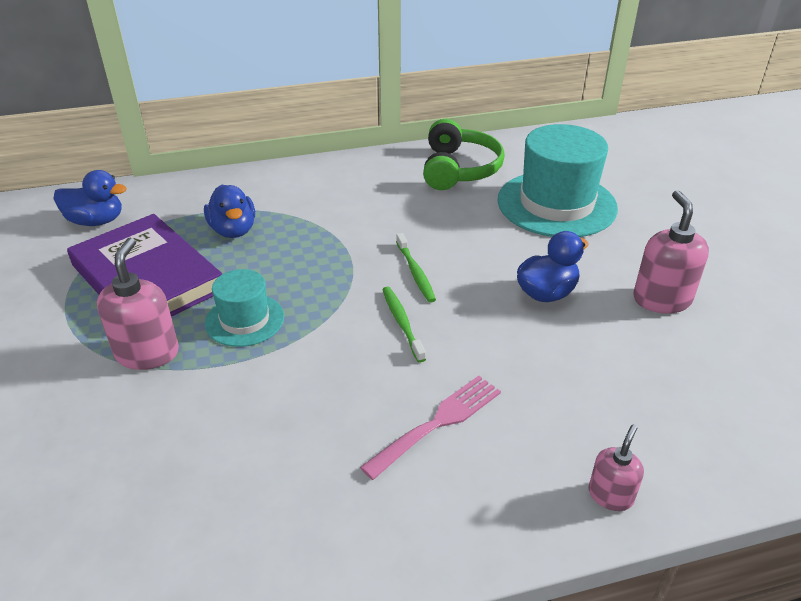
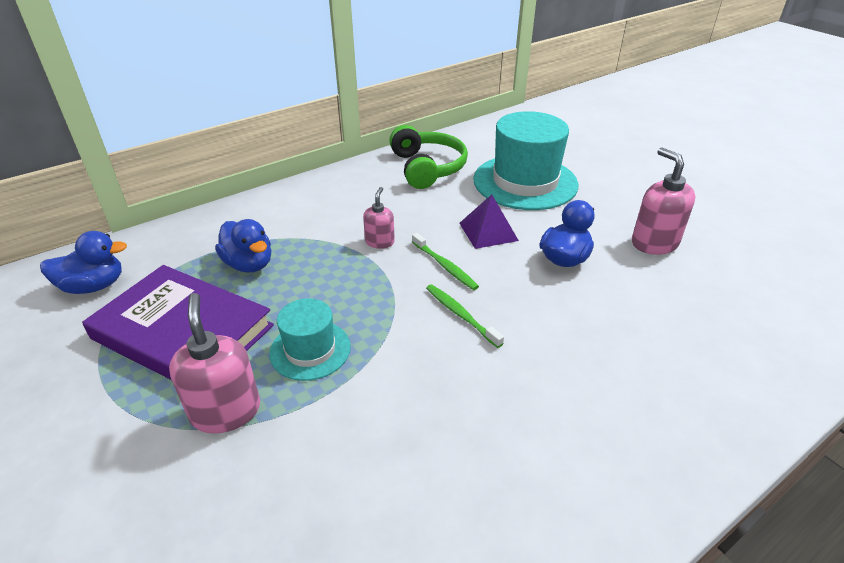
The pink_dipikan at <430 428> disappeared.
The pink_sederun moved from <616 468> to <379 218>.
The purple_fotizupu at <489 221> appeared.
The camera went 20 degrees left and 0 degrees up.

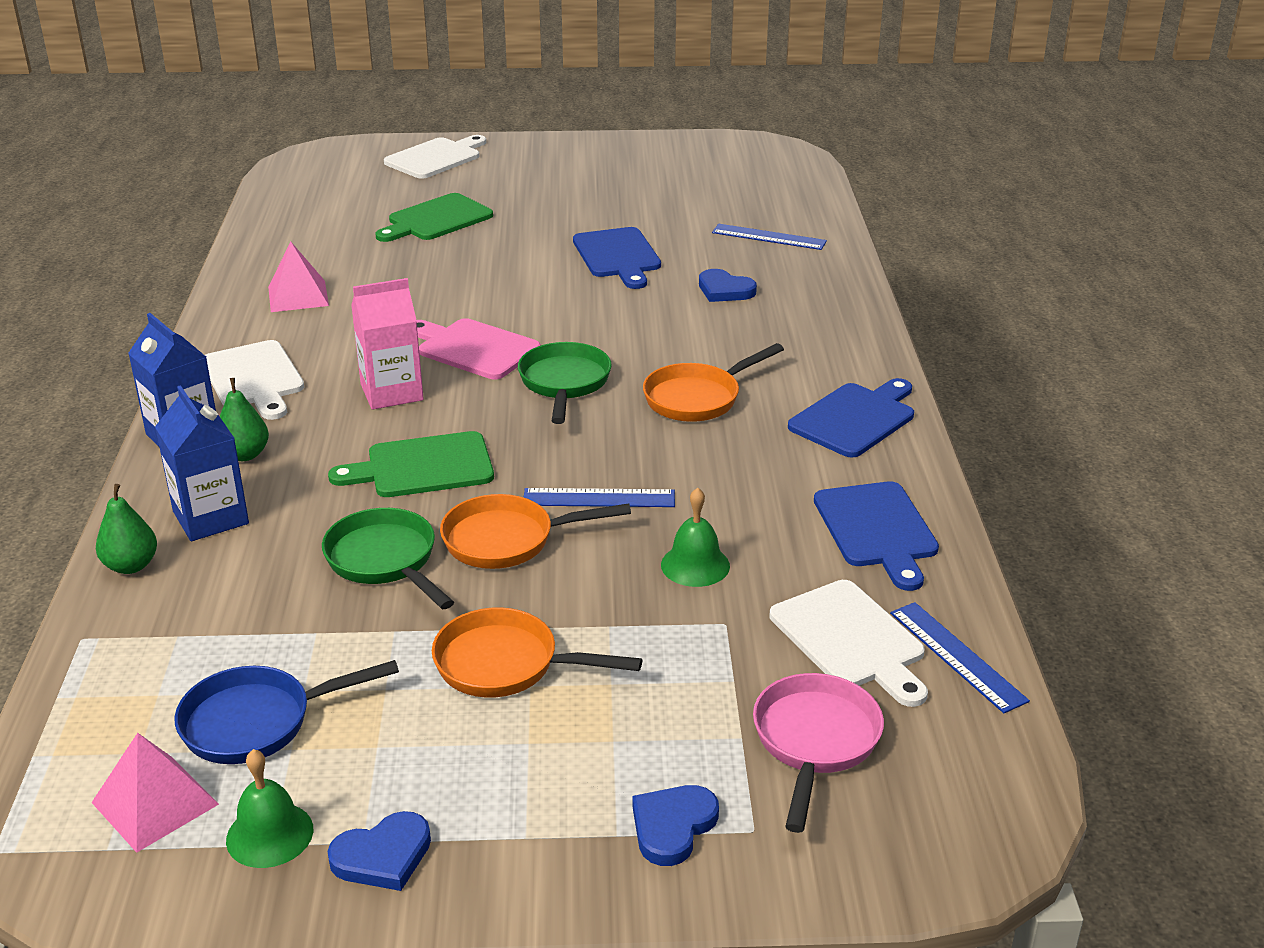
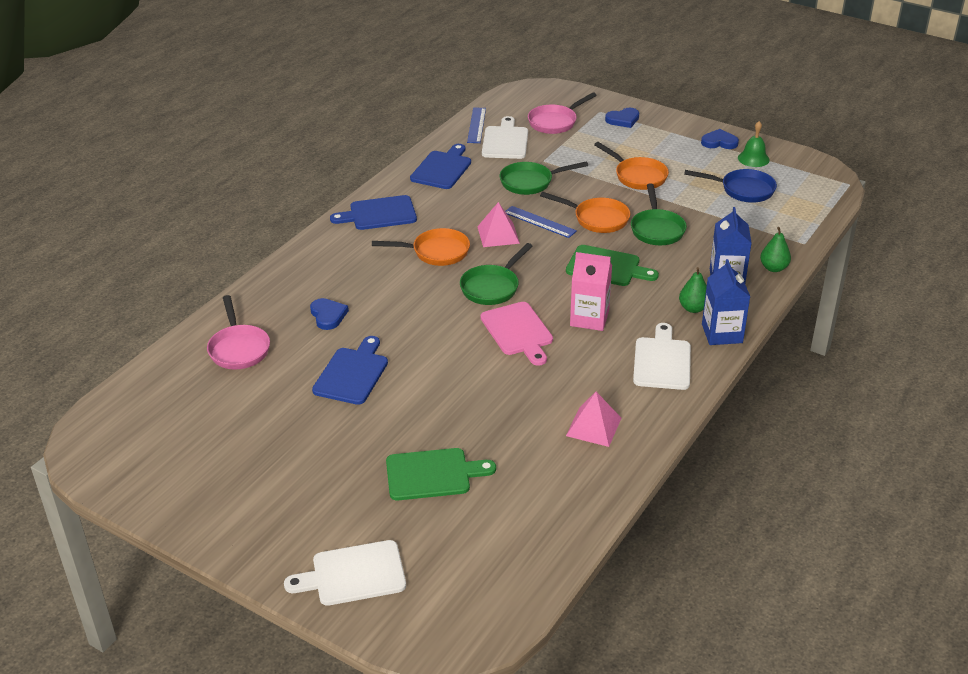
The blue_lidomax at <769 237> was replaced by the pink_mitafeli at <238 332>.
The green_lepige at <695 537> was replaced by the green_mitafeli at <544 178>.
The pink_fotizupu moved from <155 793> to <498 224>.
The camera went 145 degrees left and 5 degrees up.

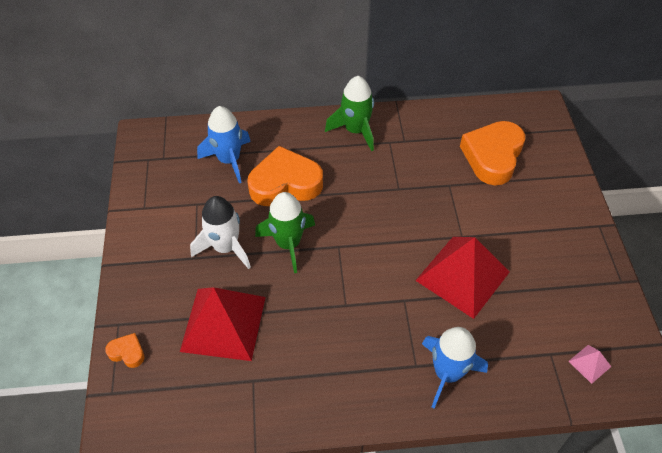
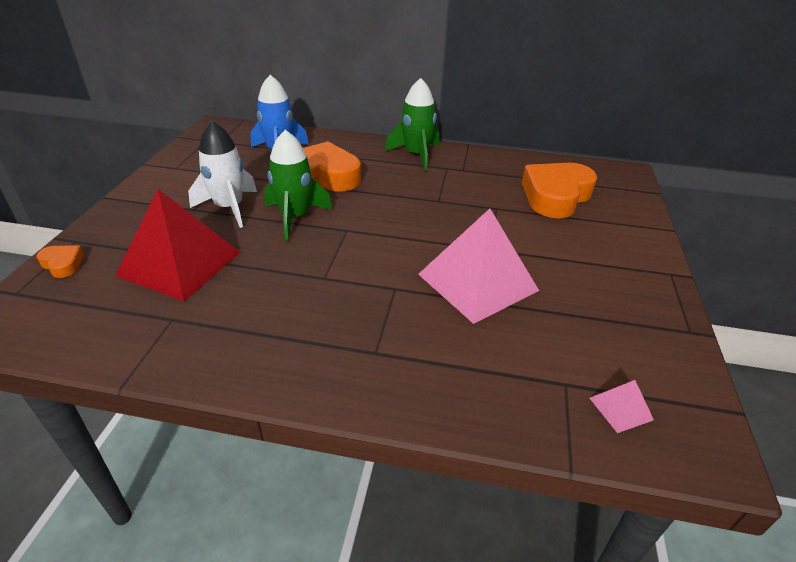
The red_fotizupu at <462 278> became the pink_fotizupu at <478 266>.
The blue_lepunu at <455 368> disappeared.
The camera went 15 degrees right and 15 degrees down.

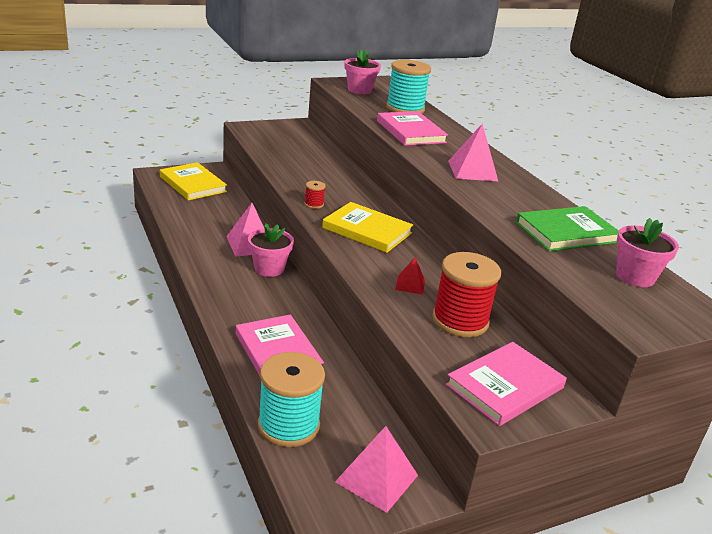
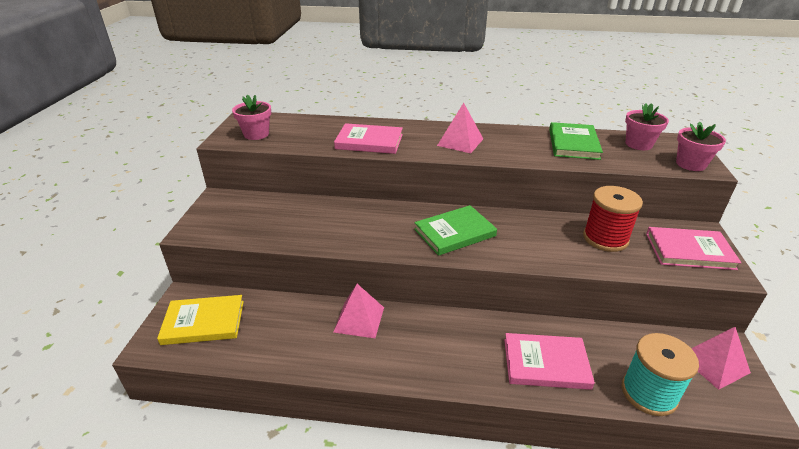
The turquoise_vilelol at <408 87> disappeared.
The red_vilelol at <315 195> disappeared.
The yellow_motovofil at <367 227> became the green_motovofil at <455 230>.
The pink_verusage moved from <271 250> to <701 146>.
The red_fotizupu at <410 276> disappeared.
The pink_motovofil at <506 384> turned 75 degrees counterclockwise.
The camera went 55 degrees left and 5 degrees up.

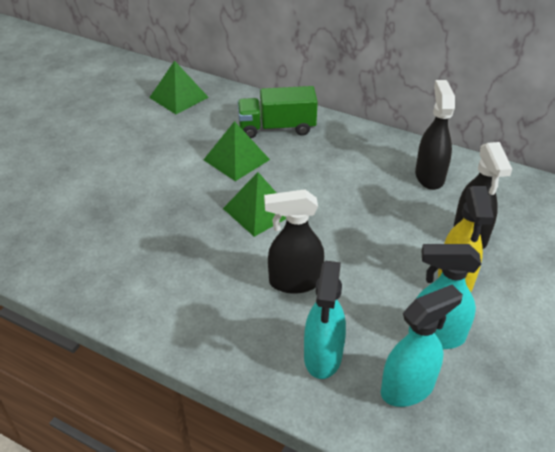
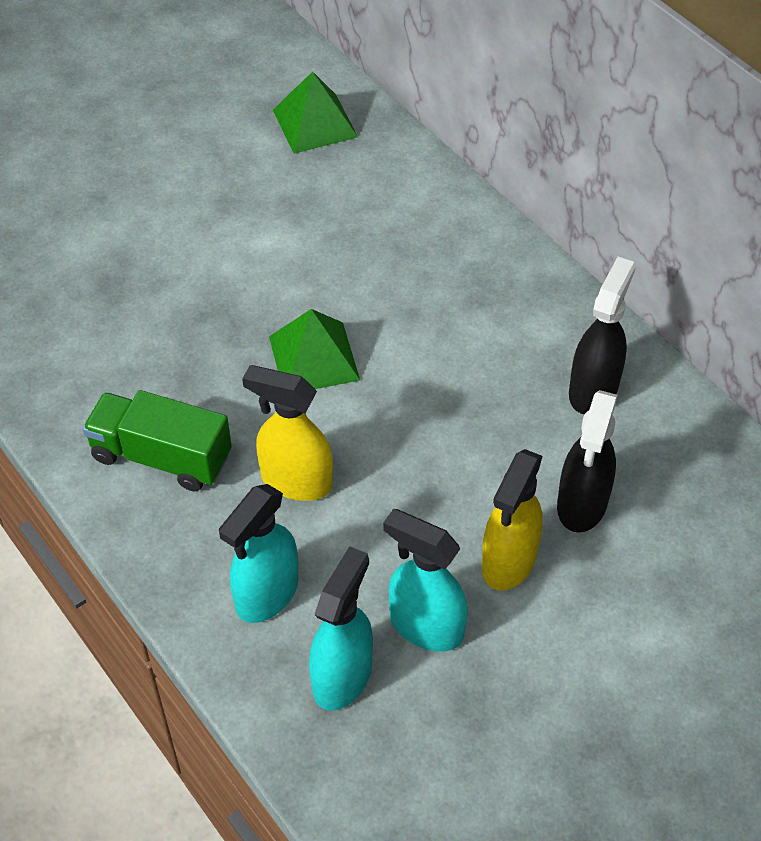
The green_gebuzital moved from <278 112> to <157 440>.
The green_fotizupu at <237 151> disappeared.
The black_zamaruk at <294 241> became the yellow_zamaruk at <287 433>.
The turquoise_zamaruk at <422 345> turned 60 degrees counterclockwise.
The camera went 25 degrees right and 10 degrees up.

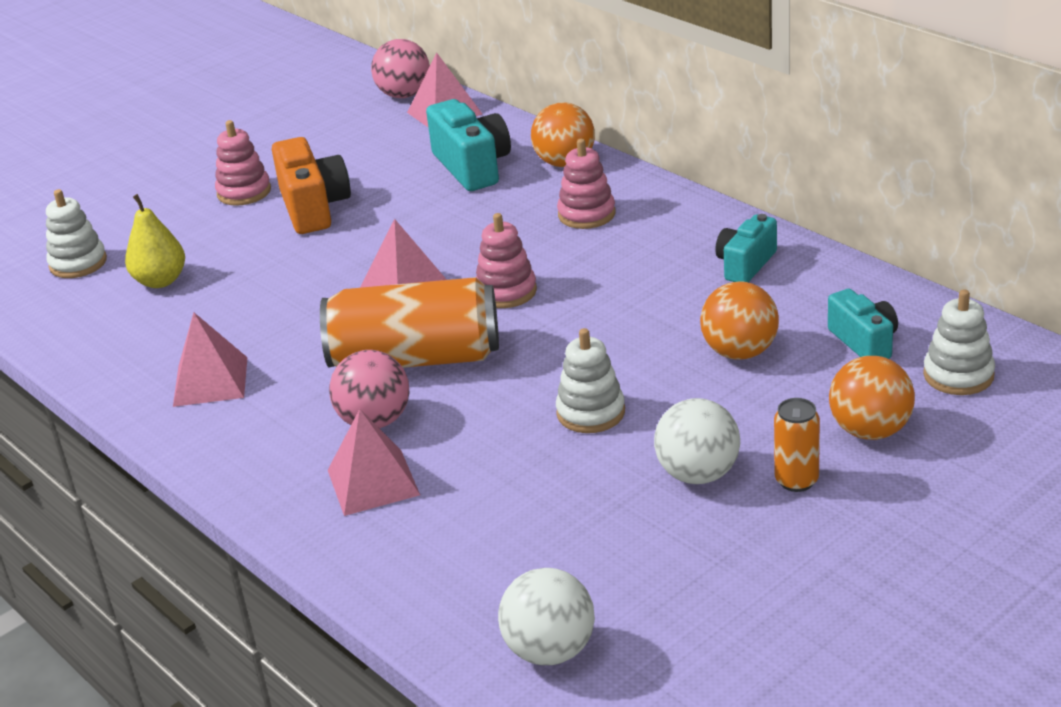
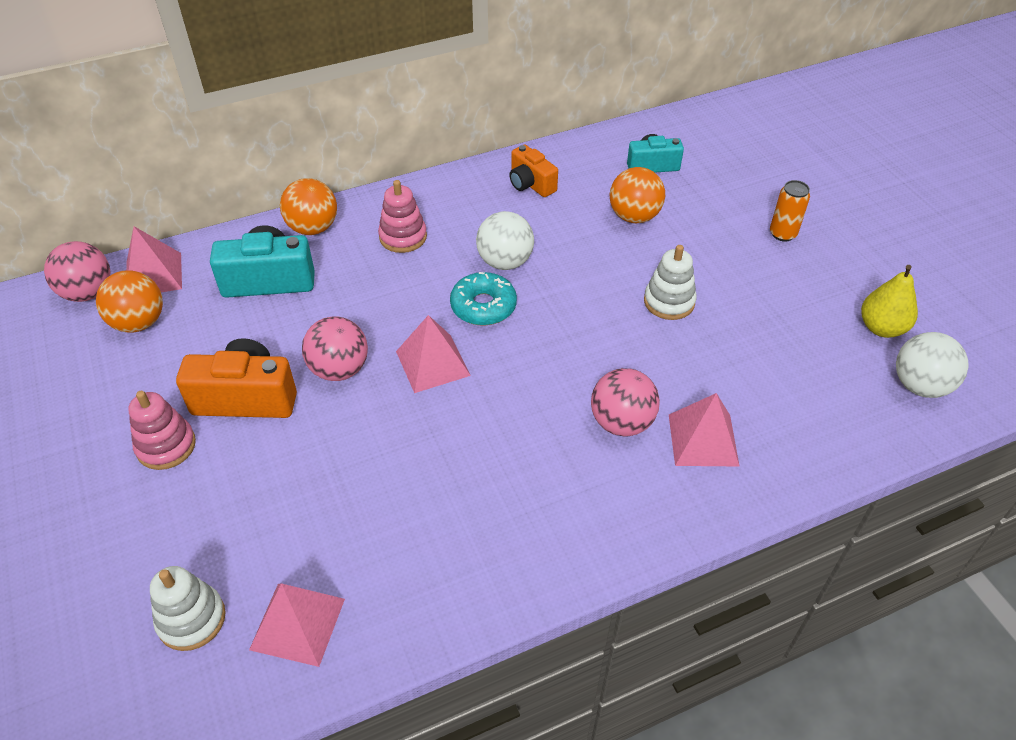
The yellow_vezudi moved from <155 241> to <889 301>.
The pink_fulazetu at <506 260> was replaced by the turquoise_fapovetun at <483 299>.
The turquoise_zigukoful at <746 248> became the orange_zigukoful at <533 171>.
The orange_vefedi at <409 322> disappeared.
The white_fulazetu at <959 342> disappeared.
The pink_fotizupu moved from <210 359> to <297 625>.
The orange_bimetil moved from <872 398> to <129 301>.
The white_bimetil moved from <697 441> to <505 240>.
The pink_bimetil at <335 348> appeared.
The camera went 75 degrees left and 15 degrees up.

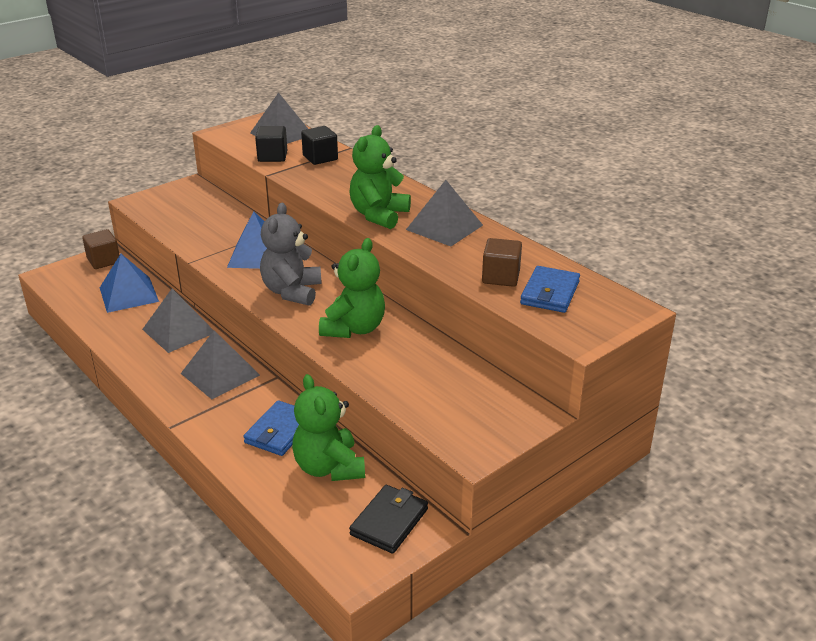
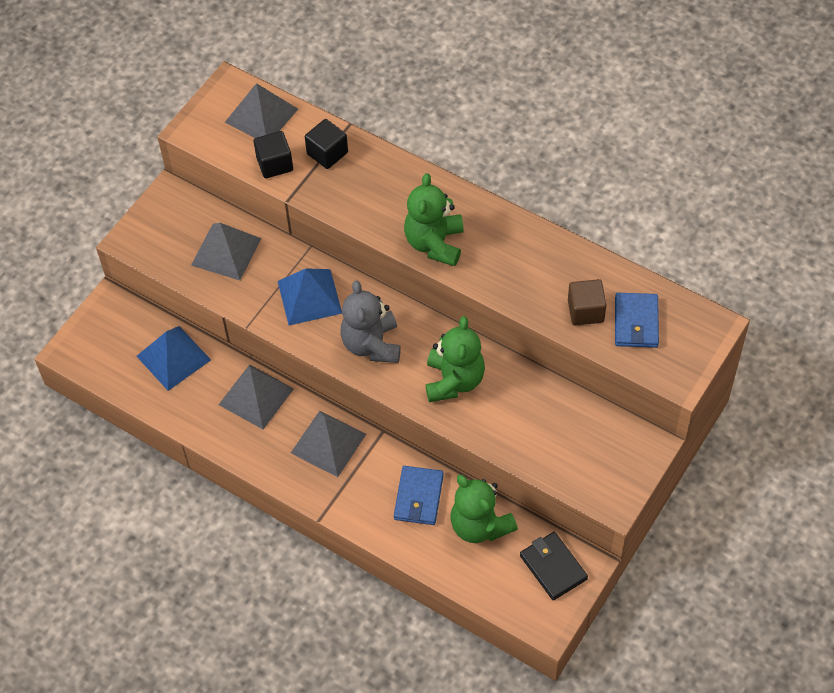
The grey_fotizupu moved from <444 213> to <226 251>.
The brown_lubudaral at <101 249> disappeared.
The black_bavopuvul at <388 519> turned 45 degrees counterclockwise.
The camera went 15 degrees left and 25 degrees up.

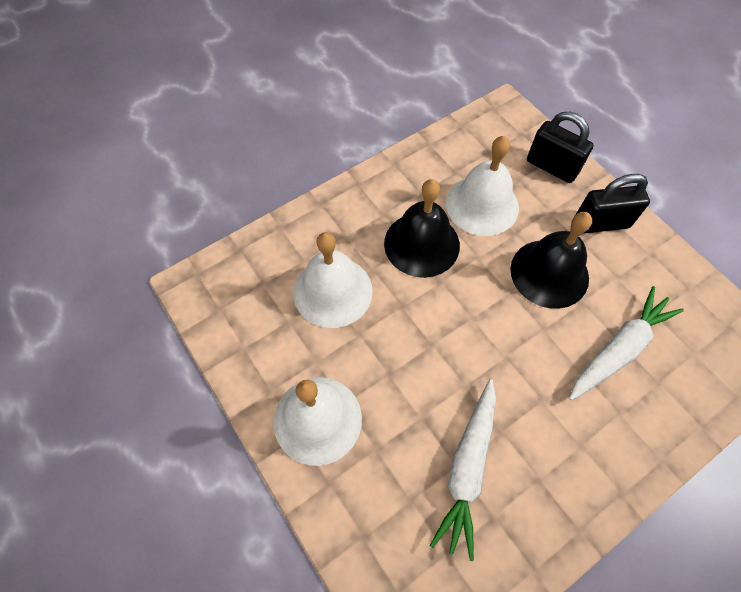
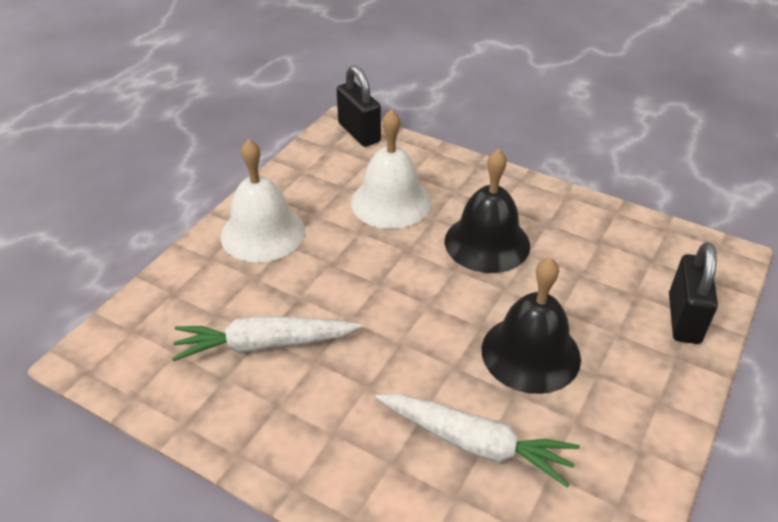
The white_lepige at <482 186> disappeared.
The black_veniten moved from <613 204> to <359 106>.
The camera went 65 degrees right and 20 degrees down.

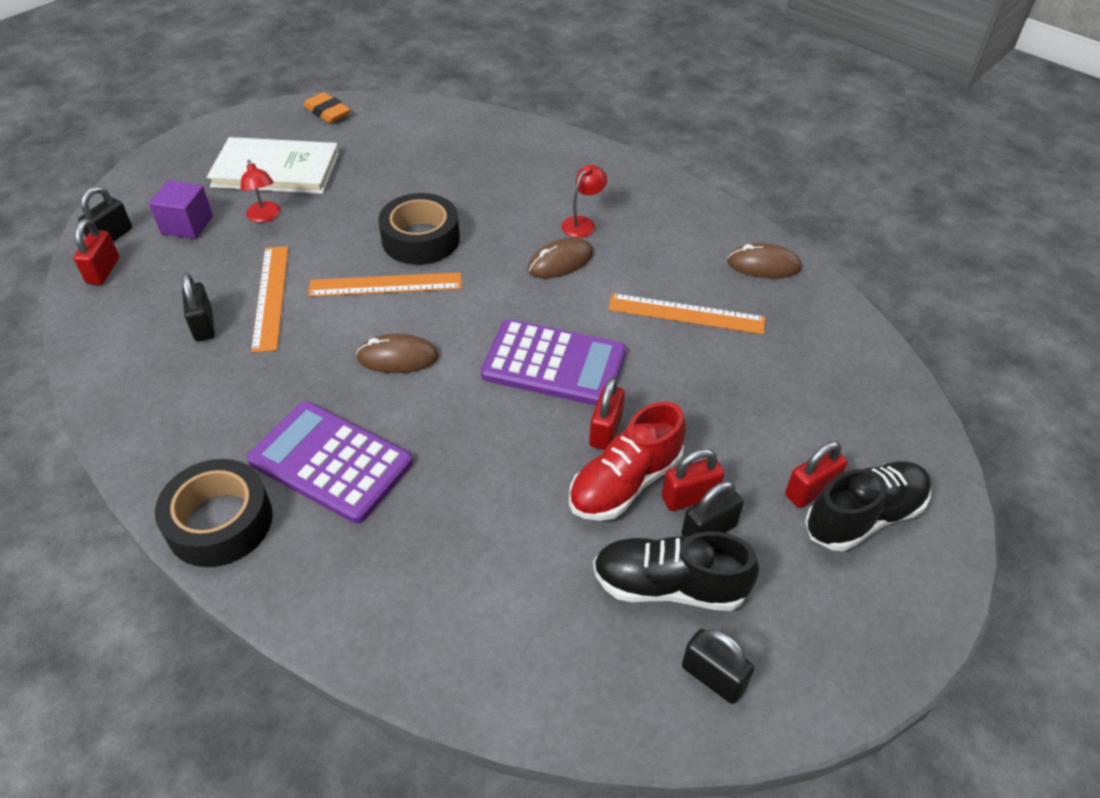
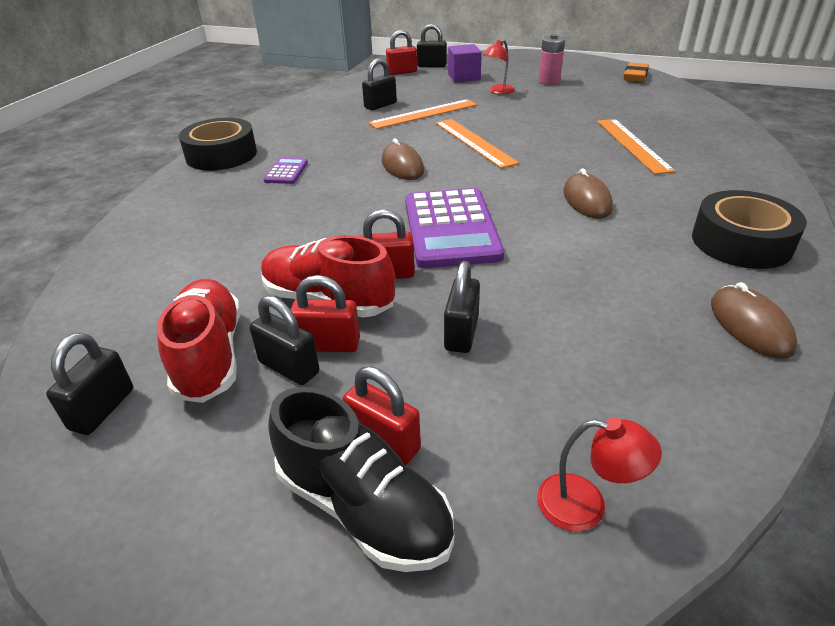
The white_motovofil at <273 165> was replaced by the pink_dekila at <551 59>.
The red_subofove moved from <584 201> to <599 474>.
The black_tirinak moved from <419 229> to <749 229>.
The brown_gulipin at <560 257> turned 45 degrees clockwise.
The orange_lidomax moved from <686 313> to <636 146>.
The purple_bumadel at <330 462> changed to 0.45 times the size.
The red_veniten at <693 480> turned 45 degrees counterclockwise.
The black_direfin at <676 571> became the red_direfin at <198 341>.
The black_veniten at <462 307> appeared.
The camera went 70 degrees right and 10 degrees down.

